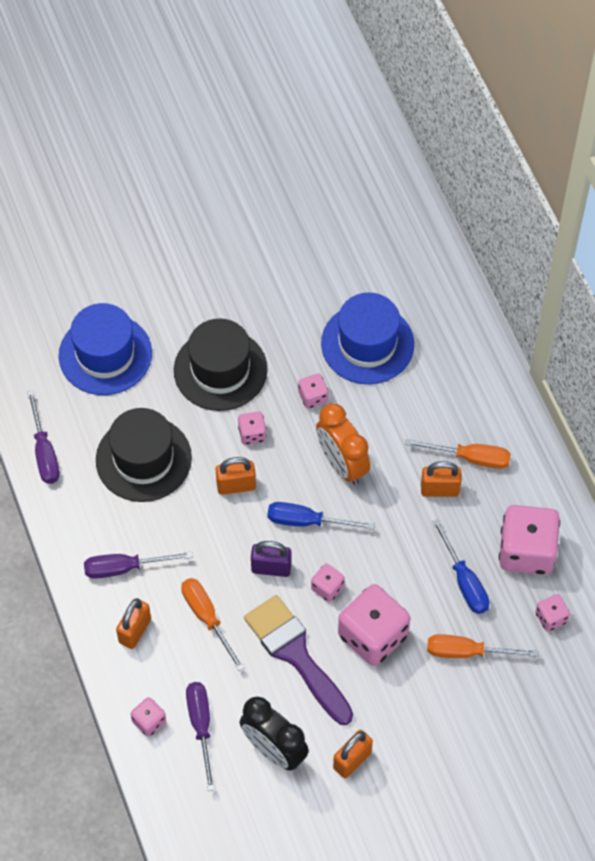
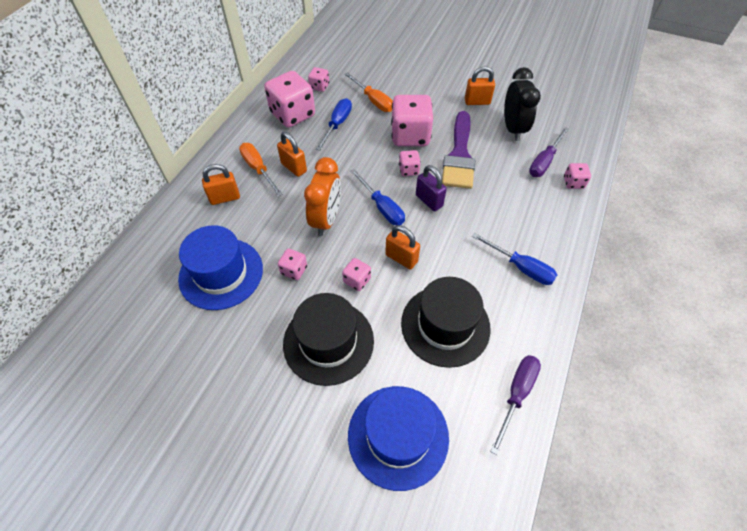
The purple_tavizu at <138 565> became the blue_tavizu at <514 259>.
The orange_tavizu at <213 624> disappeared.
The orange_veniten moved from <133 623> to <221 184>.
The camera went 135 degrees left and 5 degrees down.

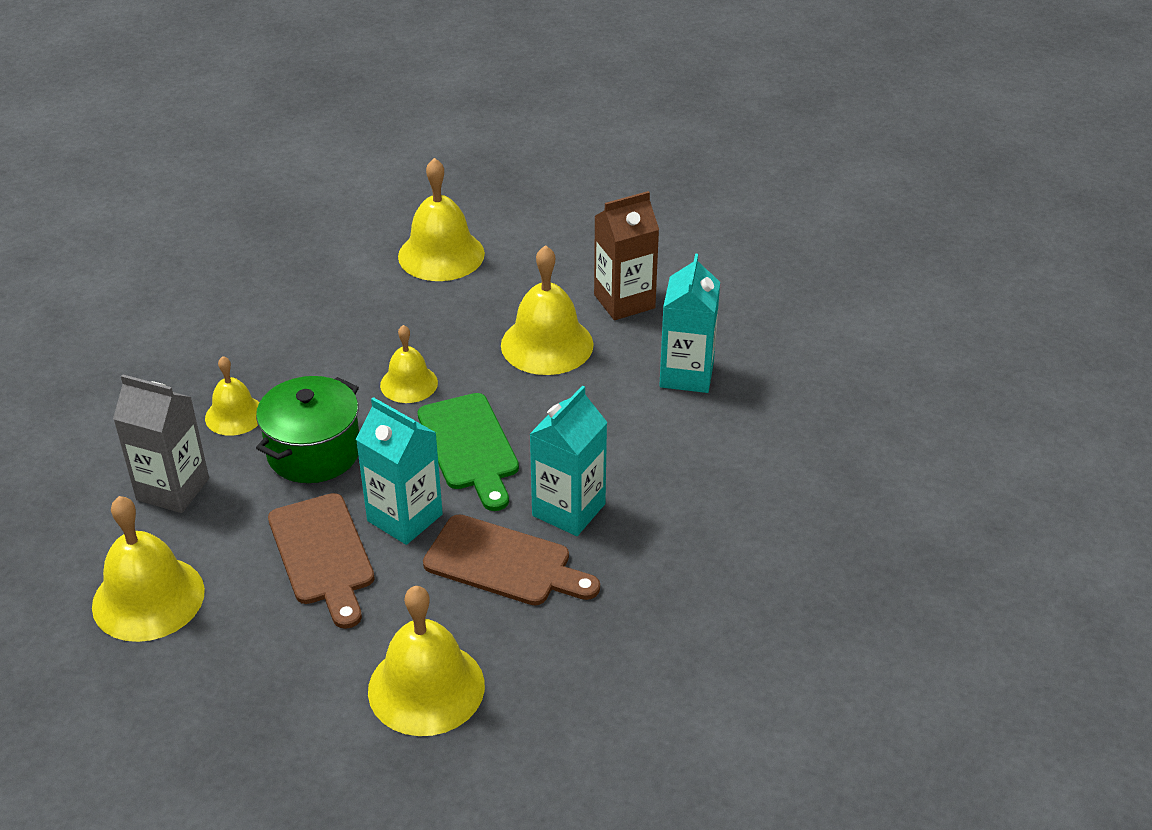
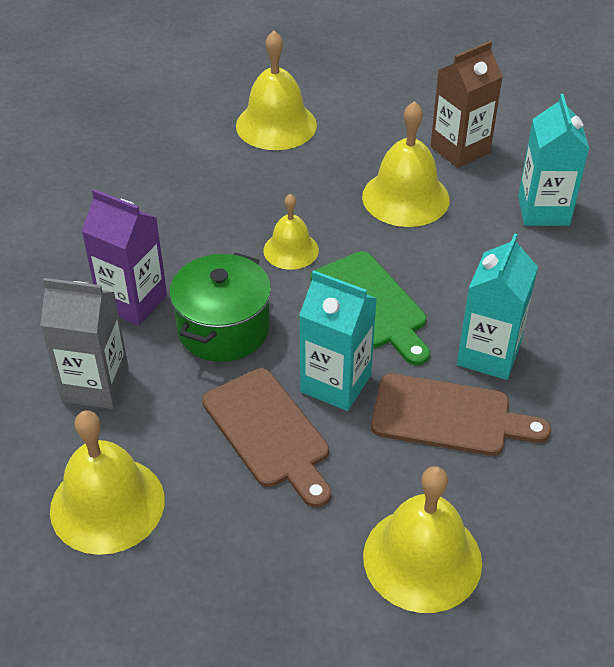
The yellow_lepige at <232 396> was replaced by the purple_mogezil at <124 257>.
The camera went 10 degrees left and 5 degrees up.

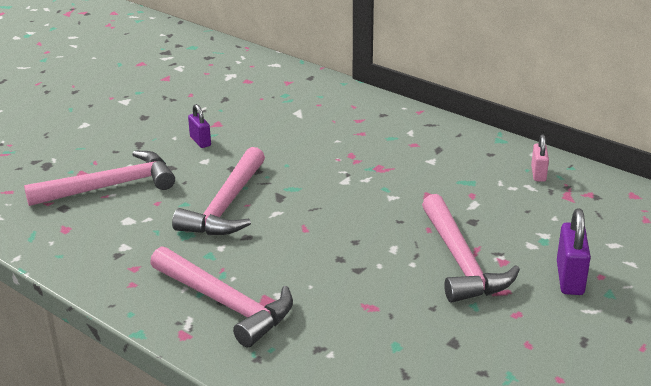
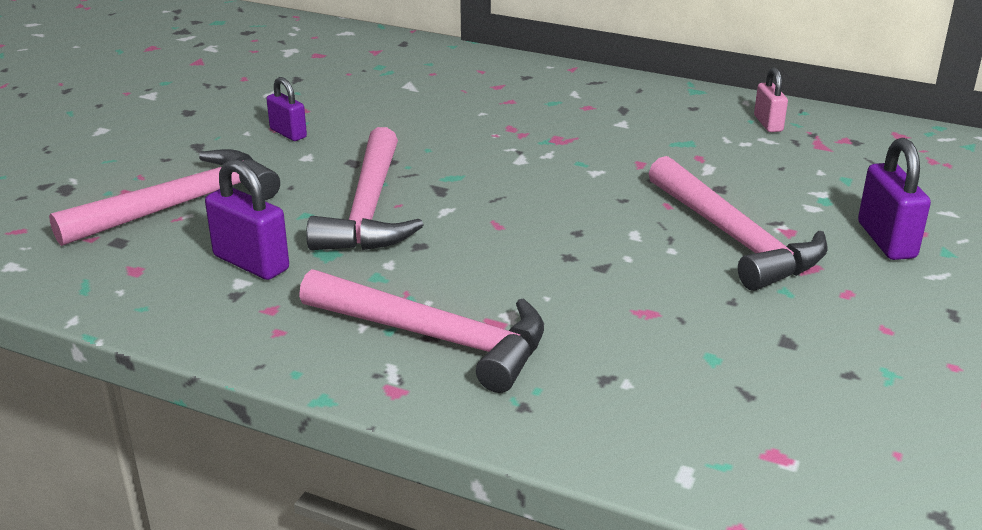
The purple_veniten at <247 219> appeared.
The camera went 15 degrees left and 0 degrees up.

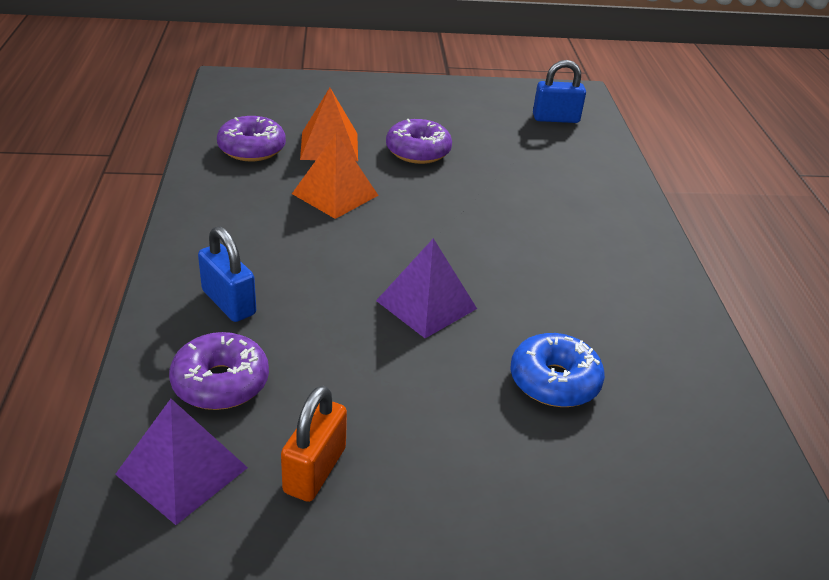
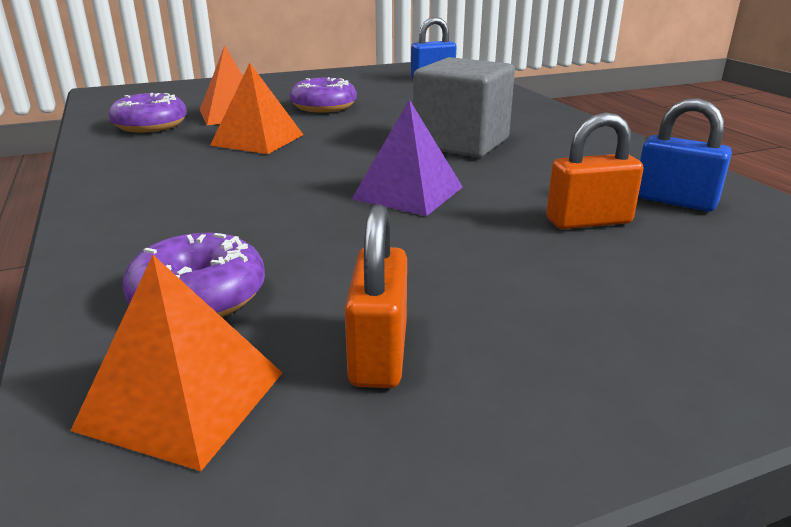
The blue_veniten moved from <227 274> to <685 155>.
The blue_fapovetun at <557 370> was replaced by the orange_veniten at <595 170>.
The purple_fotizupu at <181 462> became the orange_fotizupu at <176 363>.
The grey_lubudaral at <464 107> appeared.
The camera went 15 degrees left and 10 degrees down.

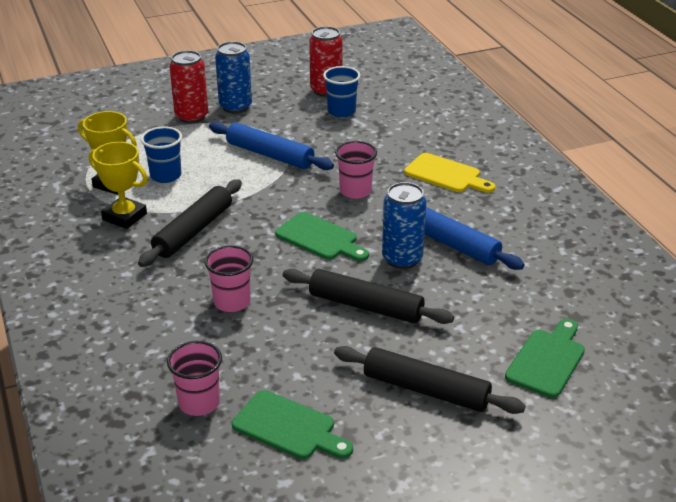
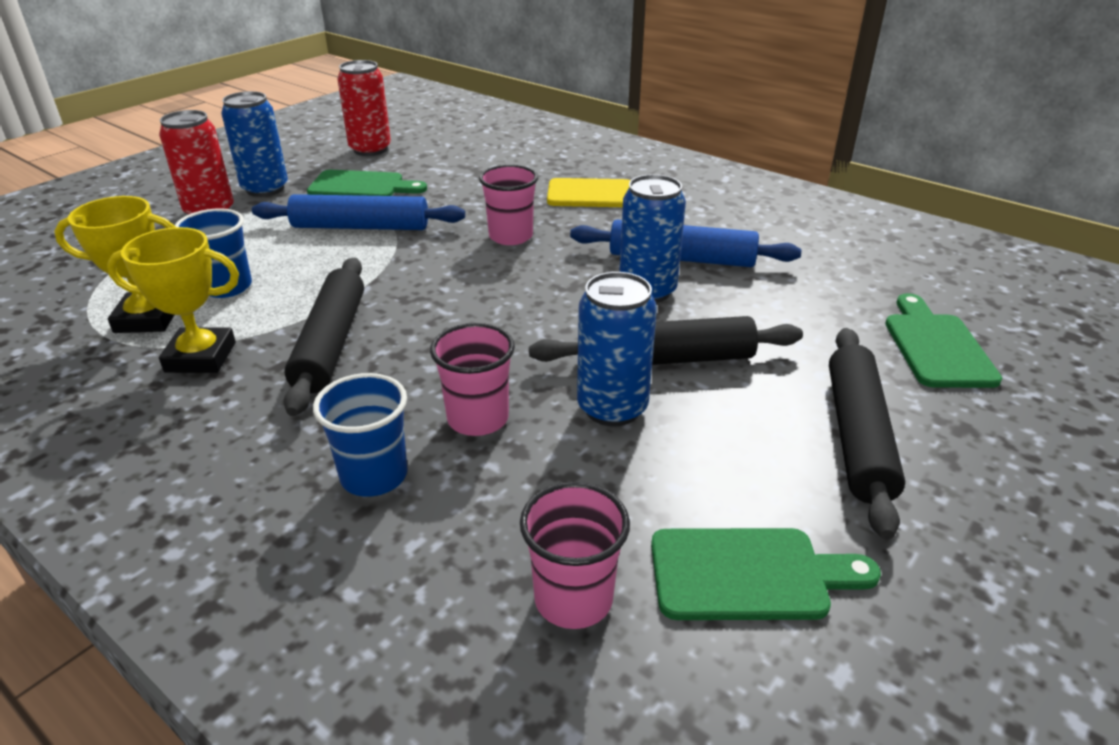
The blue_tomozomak moved from <341 91> to <360 435>.
The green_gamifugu moved from <322 236> to <367 183>.
The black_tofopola at <429 380> turned 75 degrees counterclockwise.
The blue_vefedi at <617 349> appeared.
The camera went 30 degrees left and 0 degrees up.

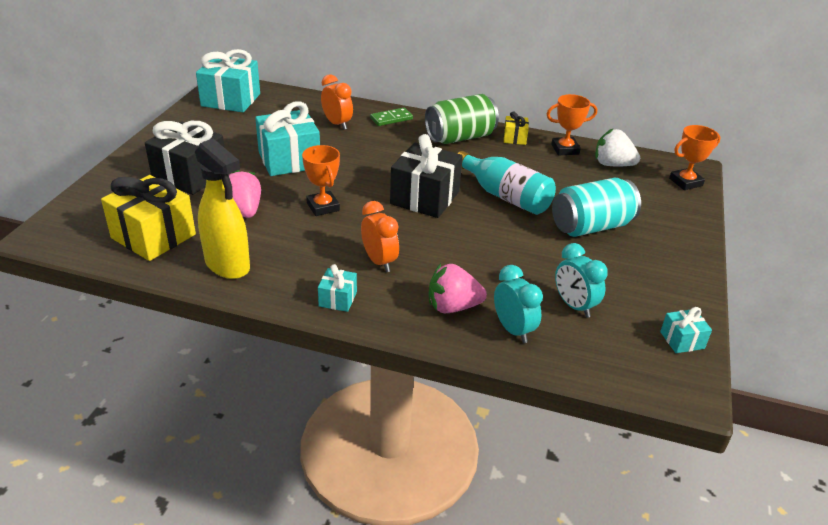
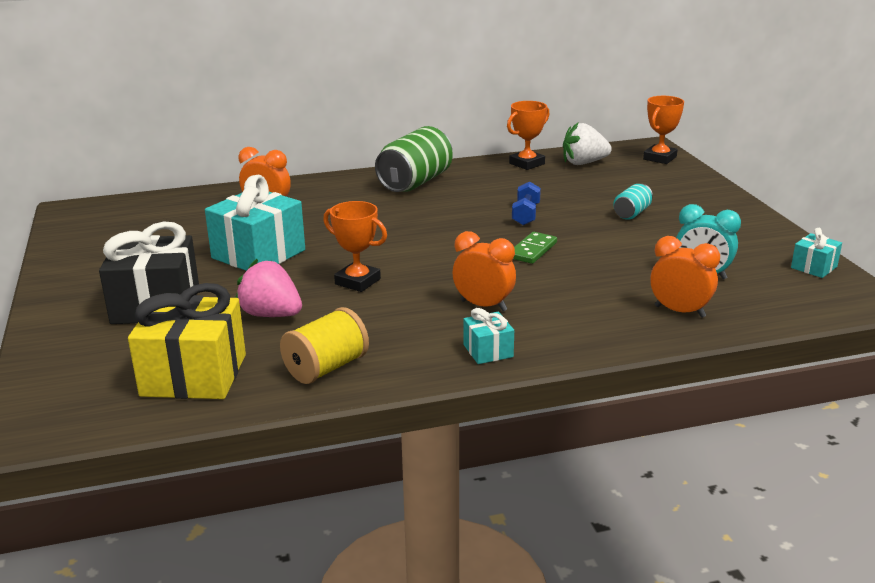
The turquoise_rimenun at <228 80> disappeared.
The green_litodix moved from <391 117> to <535 248>.
The yellow_rimenun at <516 128> disappeared.
The black_rimenun at <426 176> disappeared.
The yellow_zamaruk at <222 209> was replaced by the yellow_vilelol at <324 345>.
The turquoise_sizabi at <507 183> was replaced by the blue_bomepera at <526 203>.
The turquoise_vefedi at <596 207> changed to 0.50 times the size.
The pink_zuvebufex at <458 288> disappeared.
The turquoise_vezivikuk at <518 304> became the orange_vezivikuk at <685 277>.
The camera went 30 degrees left and 10 degrees down.

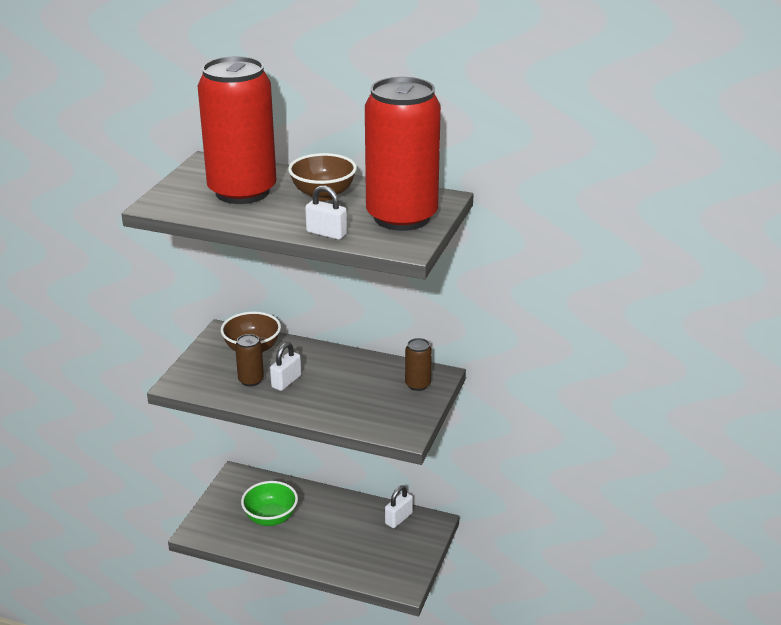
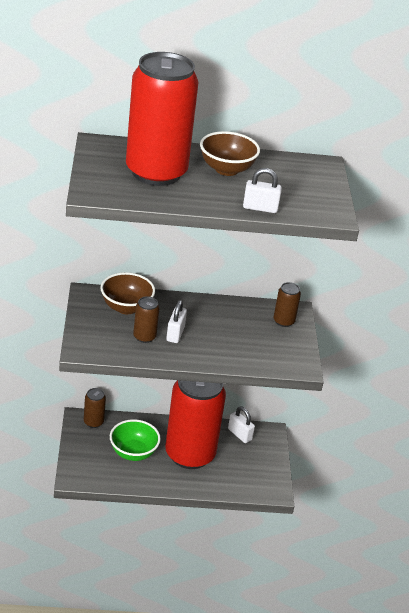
The red_vefedi moved from <403 154> to <195 424>.
The white_veniten at <399 507> turned 60 degrees counterclockwise.
The brown_vefedi at <95 408> appeared.
The camera went 25 degrees left and 5 degrees up.

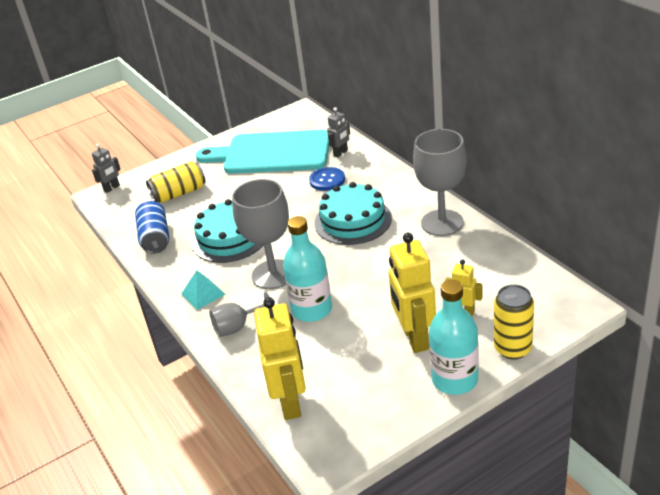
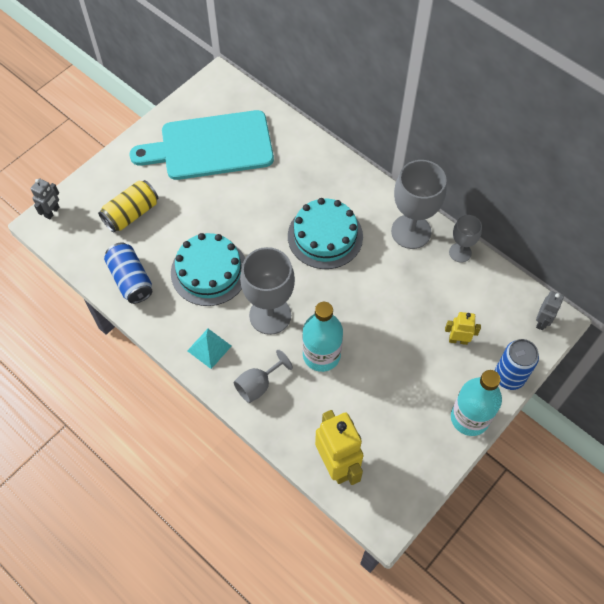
The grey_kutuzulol moved from <338 132> to <550 310>.
The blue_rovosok at <327 179> disappeared.
The yellow_kutuzulol at <412 293> disappeared.
The yellow_vefedi at <514 321> became the blue_vefedi at <517 364>.
The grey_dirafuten at <465 238> appeared.
The camera went 20 degrees left and 25 degrees up.

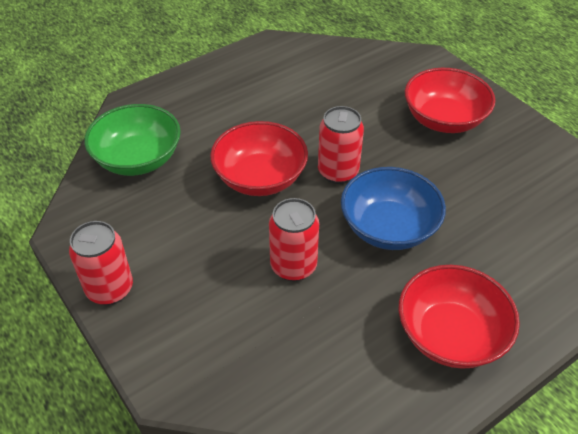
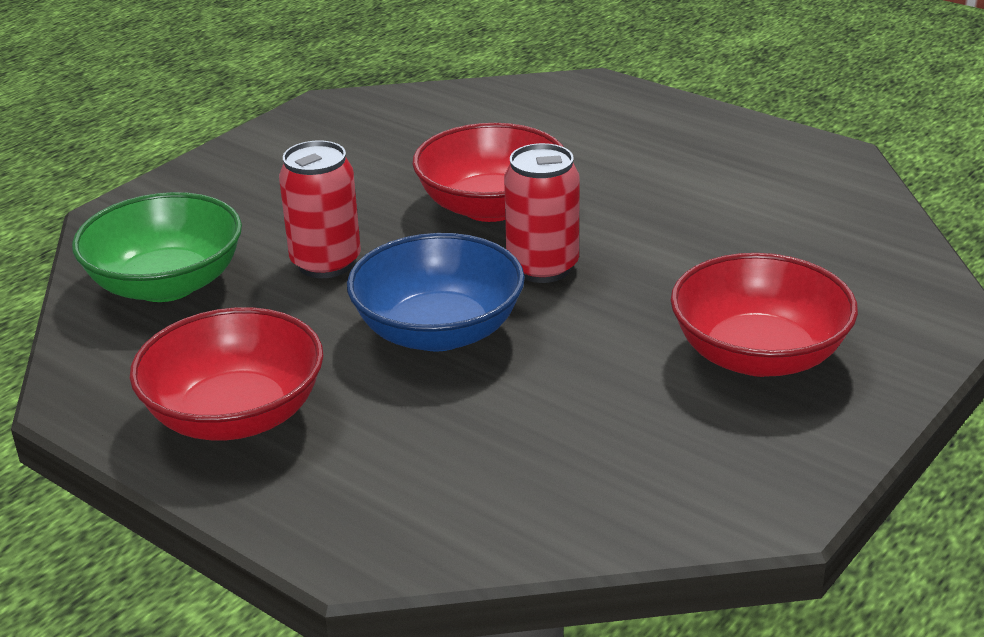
The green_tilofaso moved from <132 140> to <157 247>.
The red_vefedi at <101 263> disappeared.
The camera went 75 degrees right and 15 degrees down.

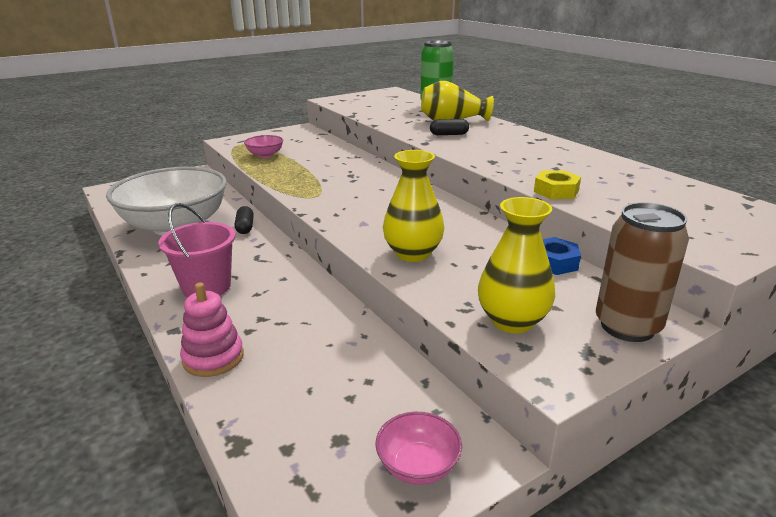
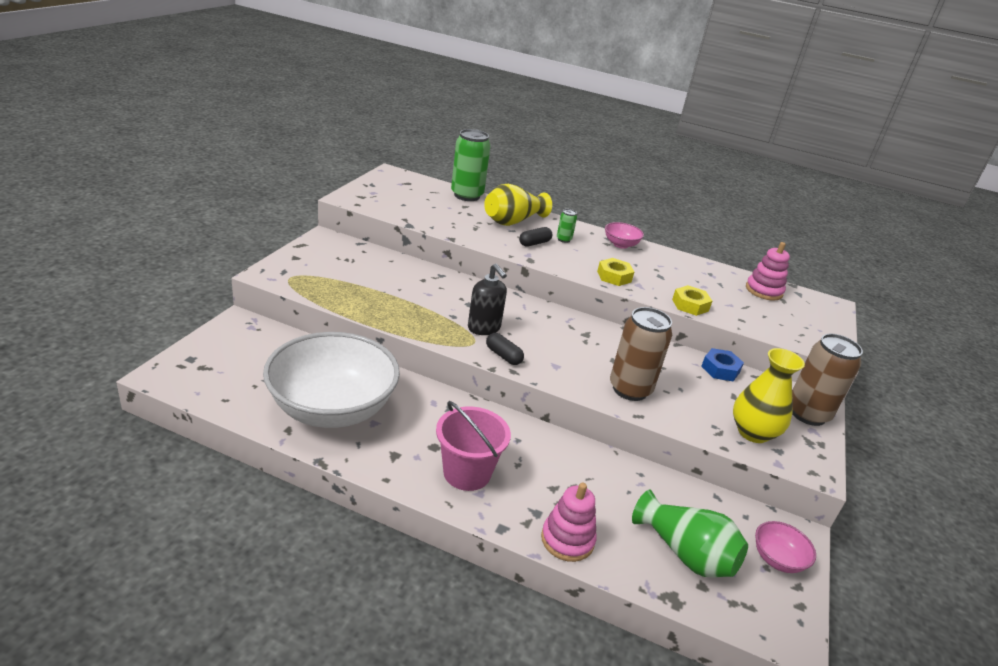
The pink_tilofaso moved from <263 146> to <624 235>.
The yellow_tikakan at <413 206> was replaced by the brown_vefedi at <641 354>.
The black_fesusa moved from <244 220> to <505 349>.
The green_vefedi at <567 226> appeared.
The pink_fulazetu at <768 271> appeared.
The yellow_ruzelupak at <615 272> appeared.
The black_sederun at <487 299> appeared.
The green_tikakan at <690 534> appeared.
The camera went 40 degrees left and 5 degrees up.

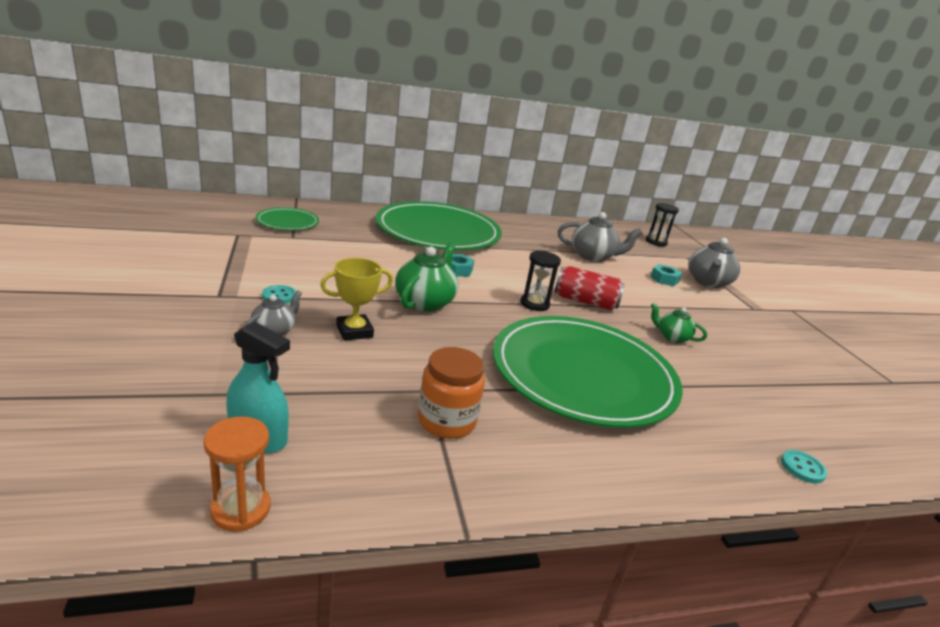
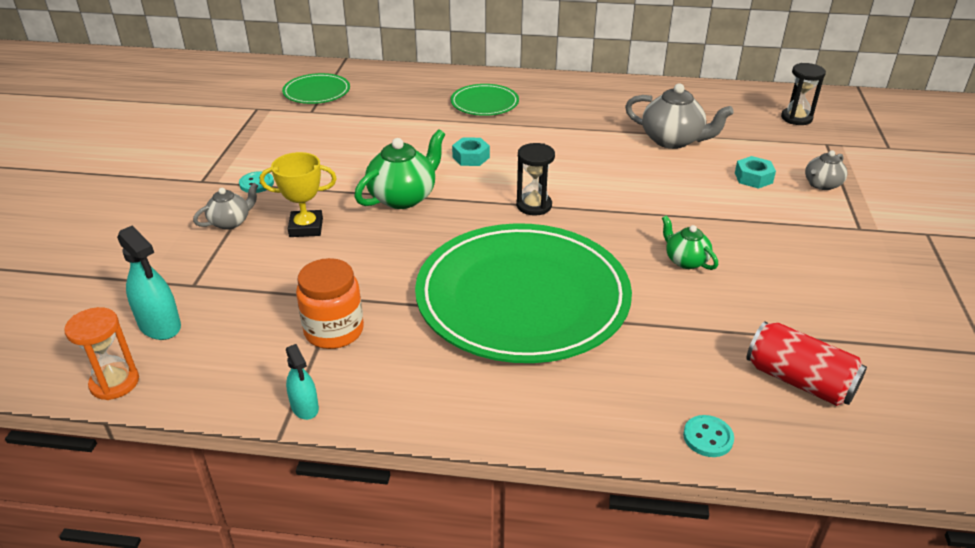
The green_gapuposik at <439 225> changed to 0.45 times the size.
The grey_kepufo at <714 263> changed to 0.58 times the size.
The red_vefedi moved from <590 288> to <807 363>.
The turquoise_zamaruk at <302 382> appeared.
The camera went 25 degrees right and 10 degrees up.

